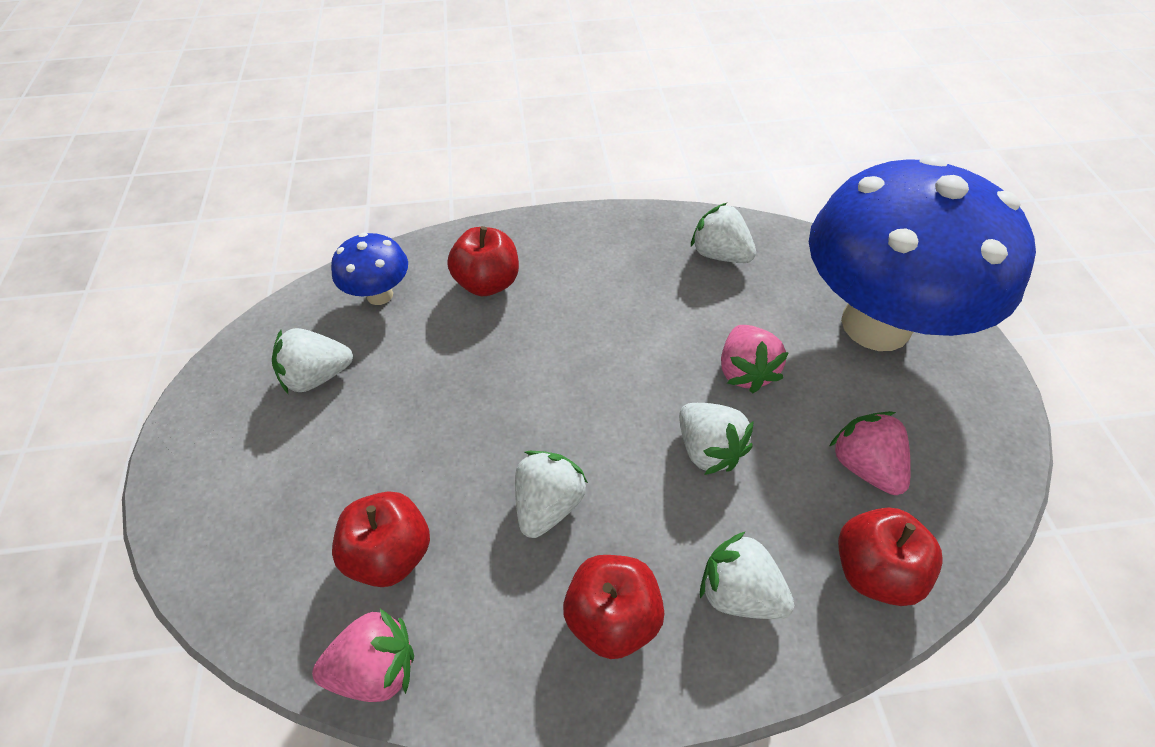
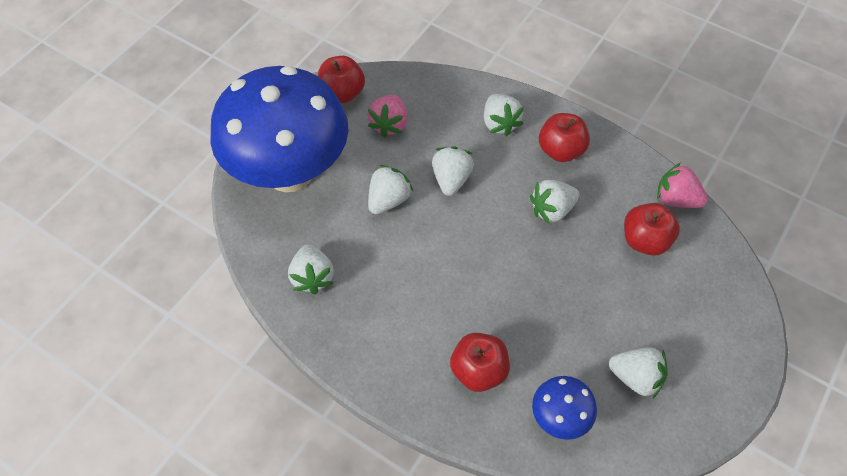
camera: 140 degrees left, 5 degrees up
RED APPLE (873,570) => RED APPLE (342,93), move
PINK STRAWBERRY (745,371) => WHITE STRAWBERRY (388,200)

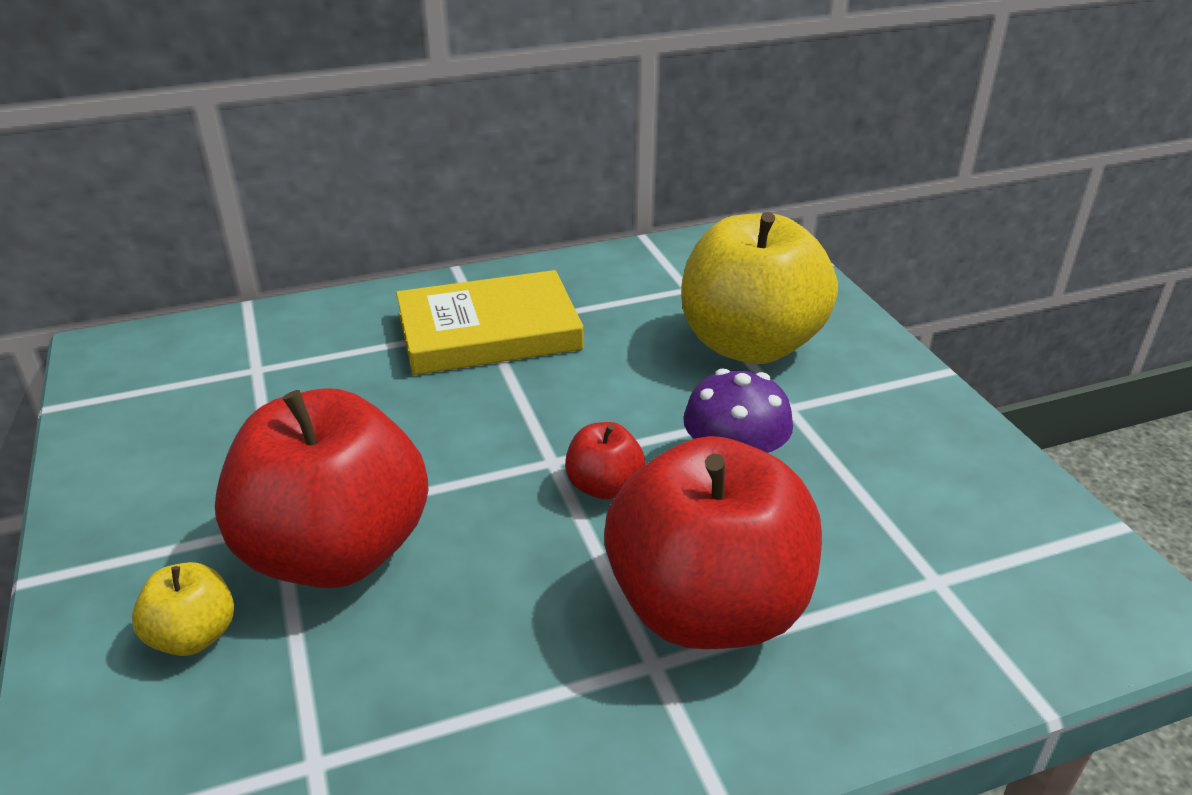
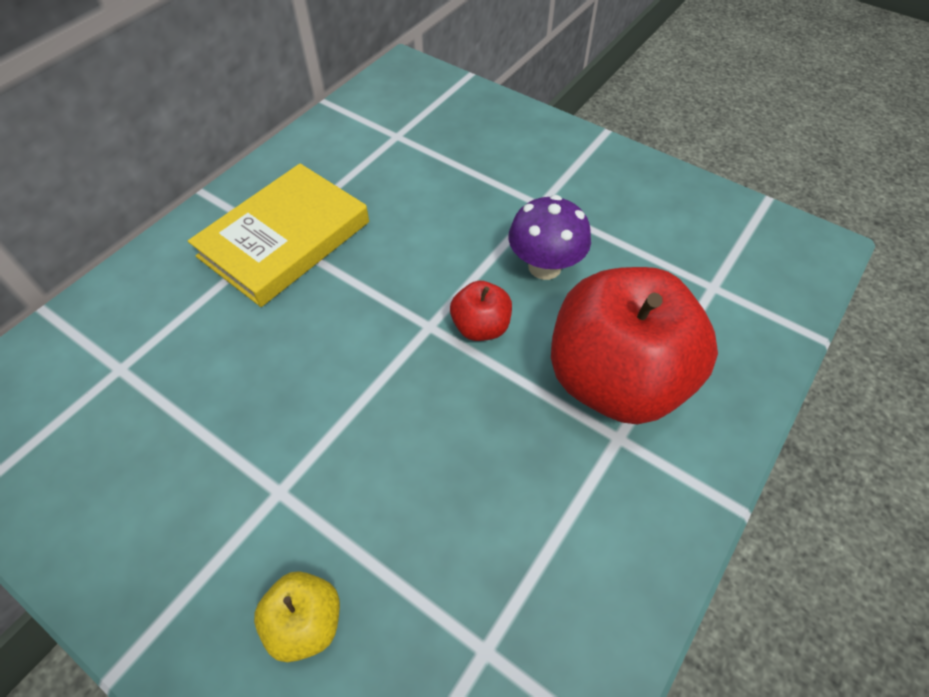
camera: 35 degrees left, 20 degrees up
RED APPLE (336,552) => nothing
YELLOW APPLE (750,345) => nothing

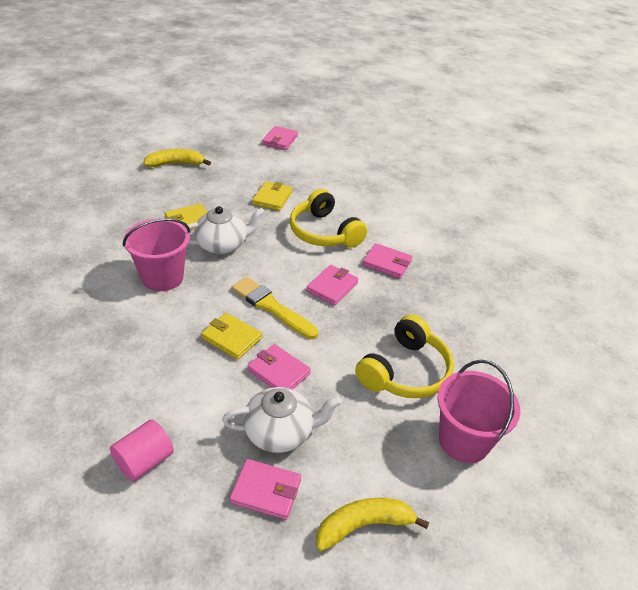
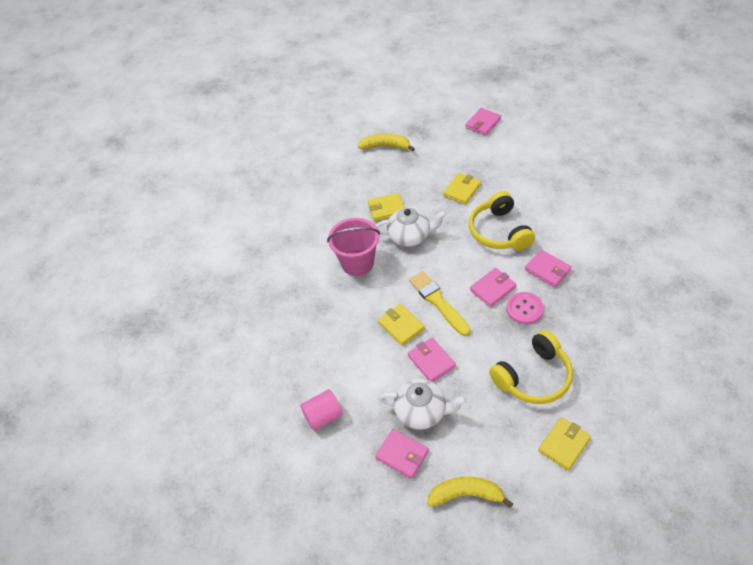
camera: 25 degrees right, 10 degrees up
nothing => PINK BUTTON (524,309)
PINK BUCKET (464,440) => YELLOW WALLET (564,444)

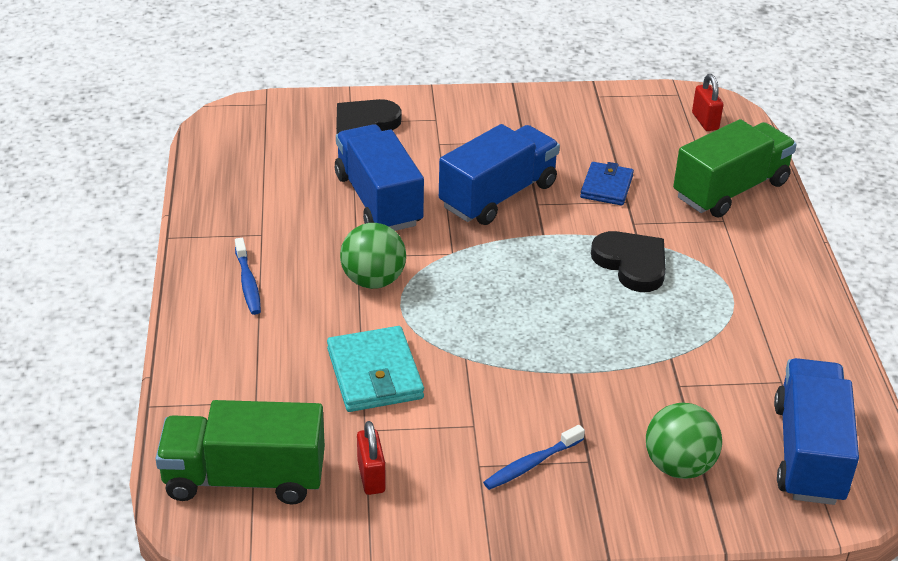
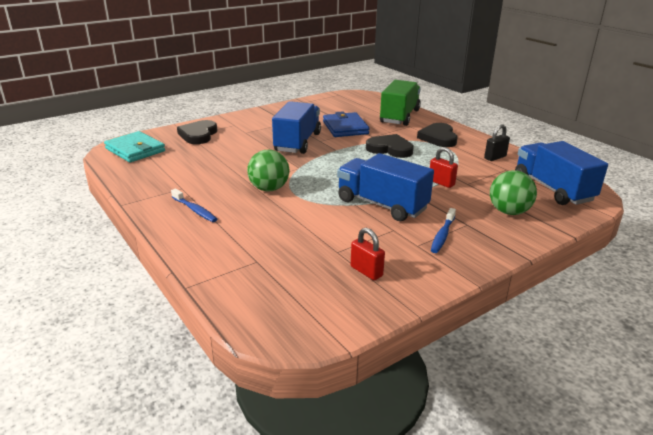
camera: 30 degrees left, 10 degrees down
TURQUOISE WALLET (375,374) => TURQUOISE WALLET (135,150), move
BLUE WALLET (606,187) => BLUE WALLET (345,128), x1.53
BLUE TRUCK (378,200) => BLUE TRUCK (382,204), move
nothing => BLACK HEART (438,138)
RED PADLOCK (705,121) => RED PADLOCK (441,183), move
nothing => BLACK PADLOCK (495,157)
GREEN TRUCK (244,478) => nothing

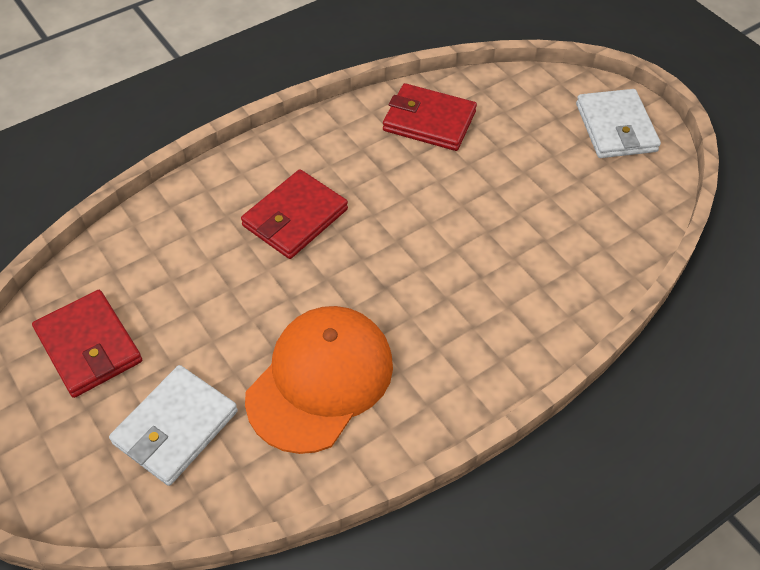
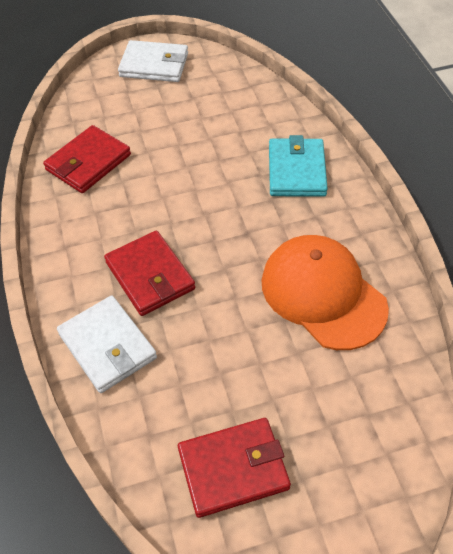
camera: 70 degrees left, 0 degrees up
WHITE WALLET (175,427) => WHITE WALLET (107,346), move
nothing => TURQUOISE WALLET (296,171)

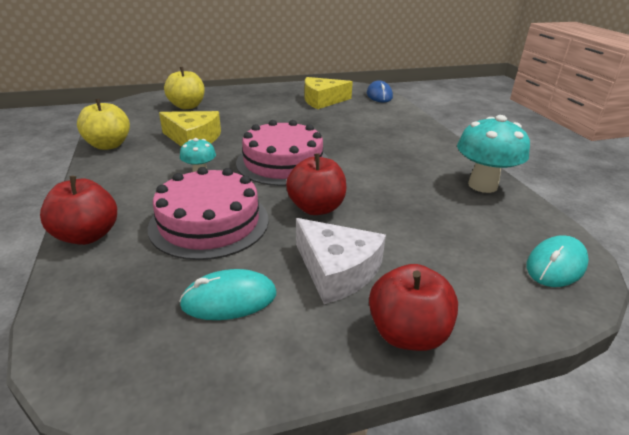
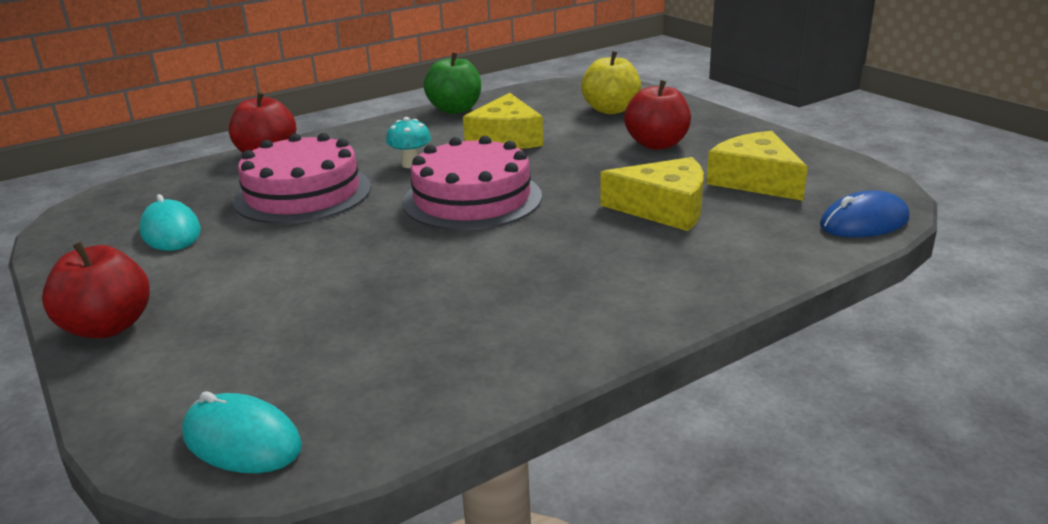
camera: 75 degrees right, 5 degrees down
YELLOW APPLE (108,145) => GREEN APPLE (455,110)
nothing => YELLOW CHEESE (664,208)
RED APPLE (316,208) => RED APPLE (657,144), move
WHITE CHEESE (337,270) => nothing
TURQUOISE MUSHROOM (482,185) => nothing

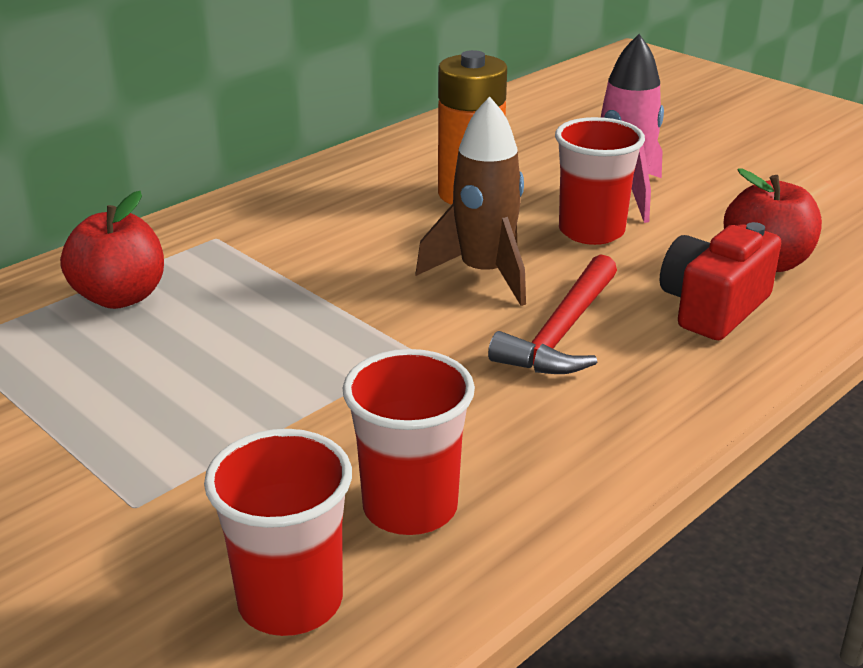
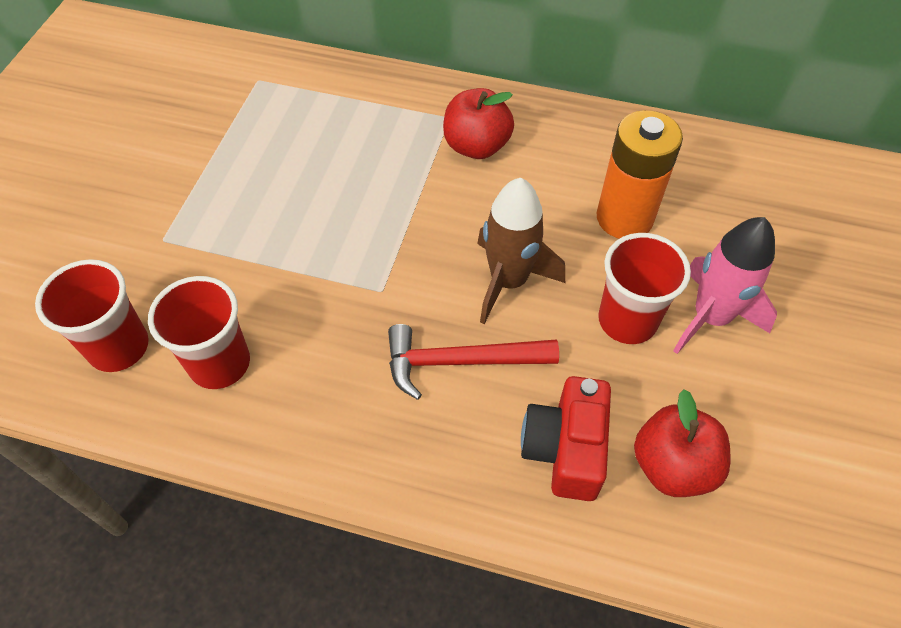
camera: 60 degrees right, 25 degrees up
RED APPLE (120,297) => RED APPLE (476,146), move
RED CAMERA (713,307) => RED CAMERA (565,449), 90 degrees counterclockwise

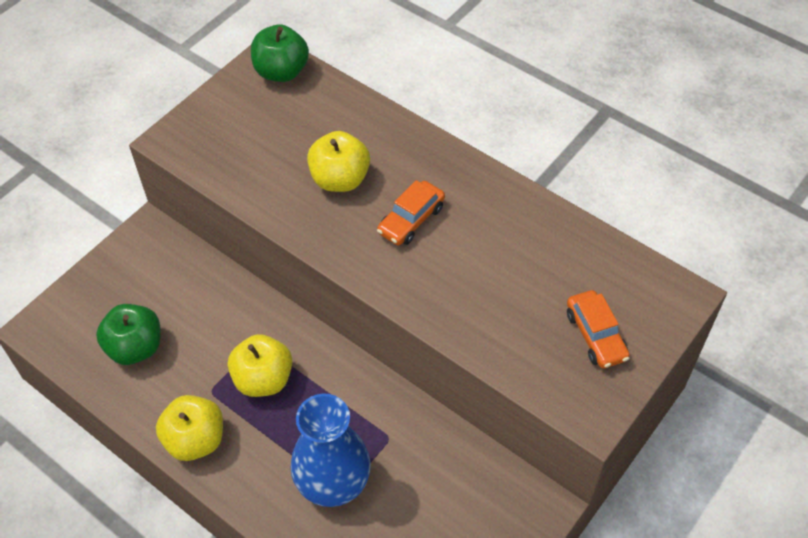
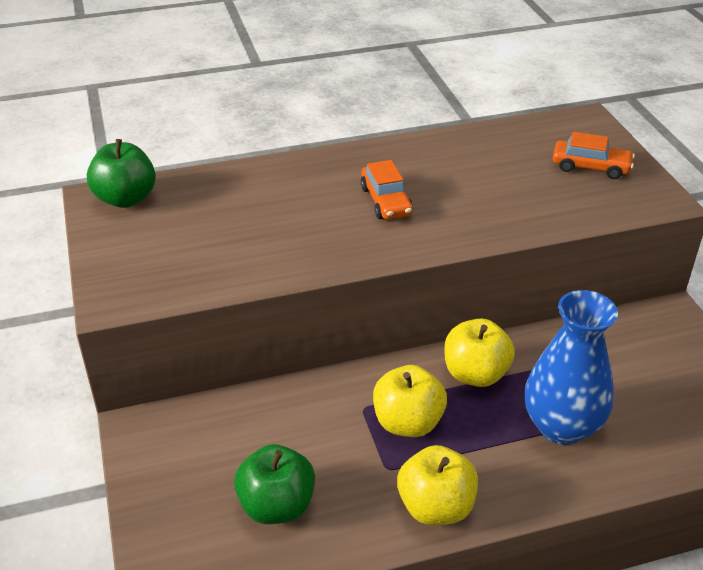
camera: 55 degrees left, 15 degrees down
YELLOW APPLE (340,179) => YELLOW APPLE (475,374), move

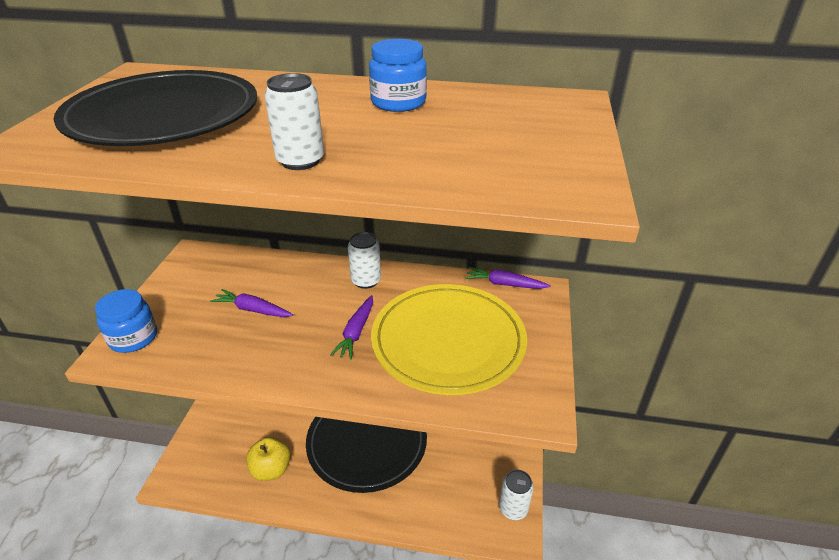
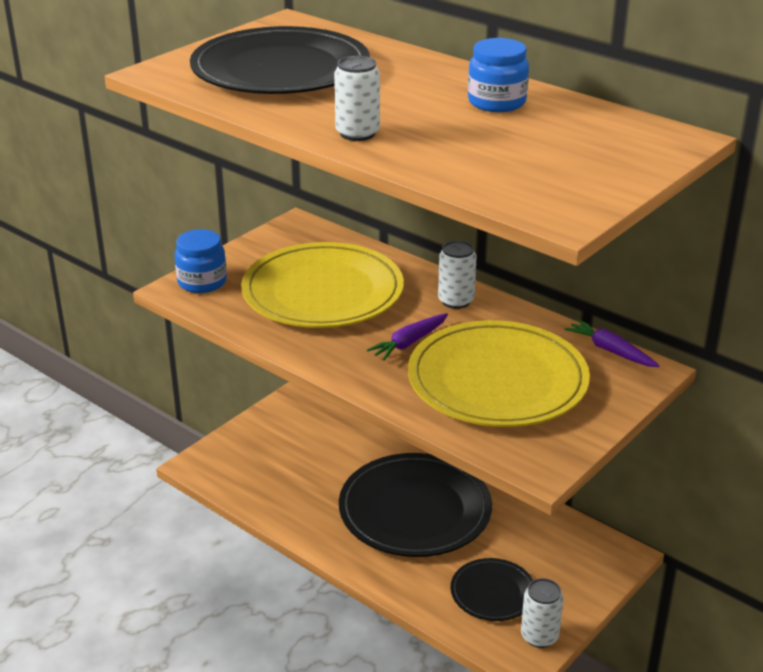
camera: 30 degrees right, 5 degrees down
PURPLE CARROT (253,310) => YELLOW PLATE (323,292)
nothing => BLACK PLATE (493,593)
YELLOW APPLE (271,469) => nothing

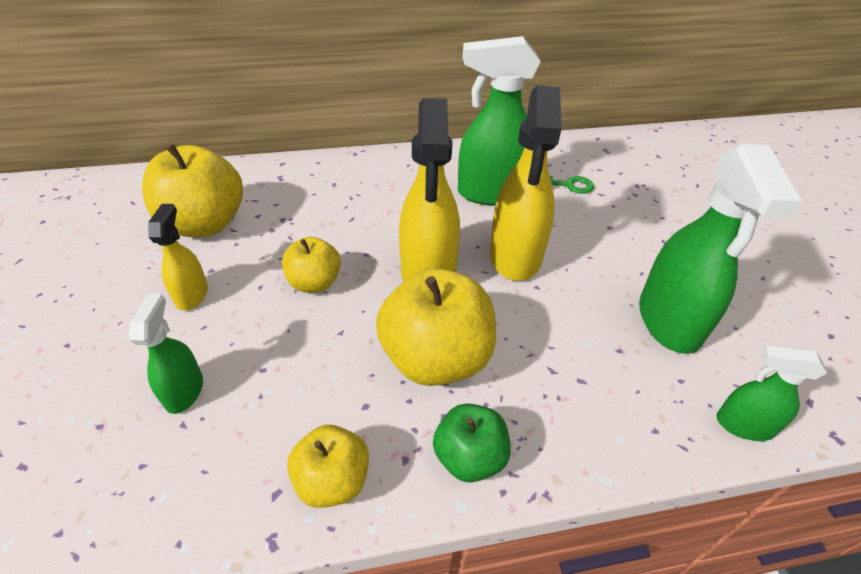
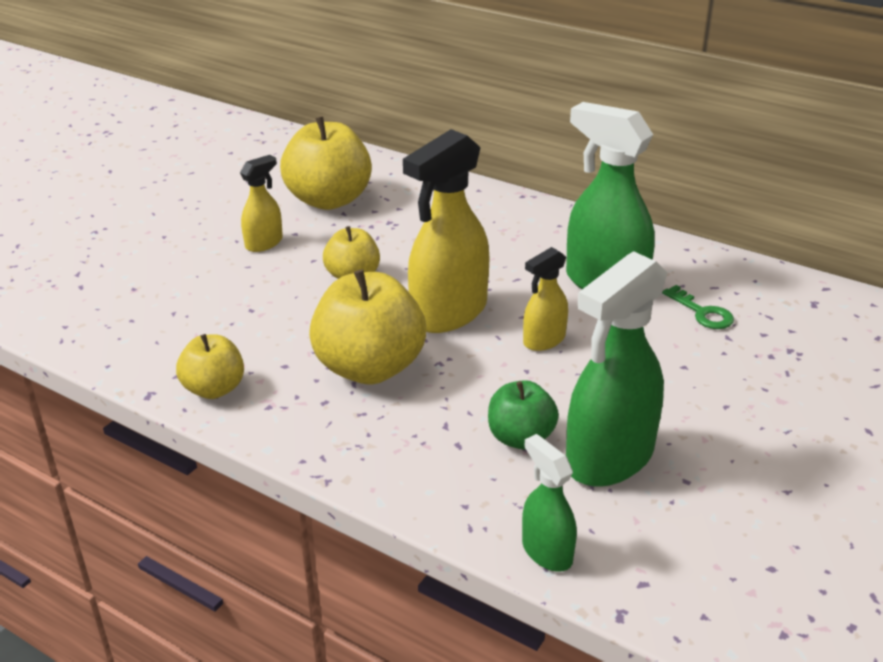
camera: 45 degrees right, 10 degrees down
GREEN APPLE (469,457) => GREEN APPLE (520,438), move
YELLOW SPRAY BOTTLE (515,256) => YELLOW SPRAY BOTTLE (544,340), x0.52
GREEN SPRAY BOTTLE (184,391) => nothing

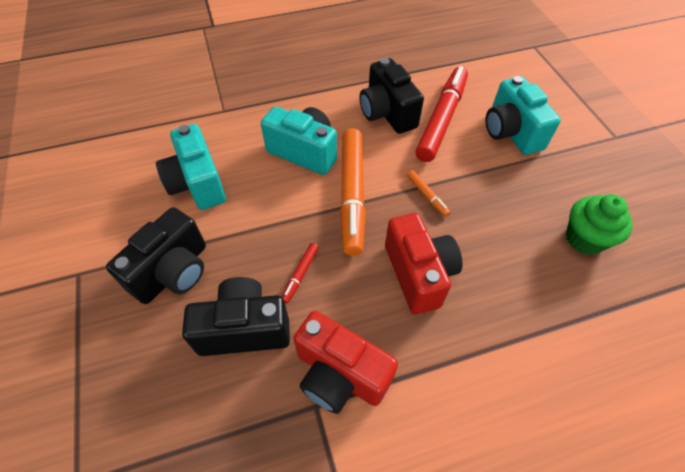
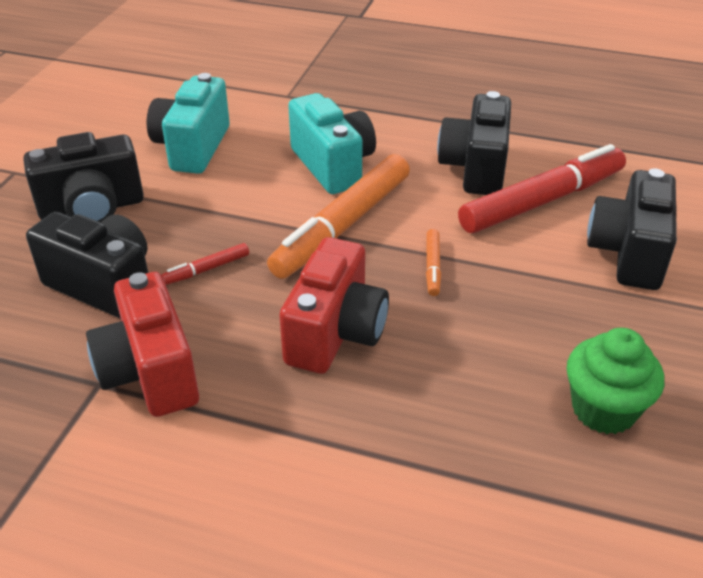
camera: 35 degrees right, 15 degrees down
TURQUOISE CAMERA (511,132) => BLACK CAMERA (628,253)

